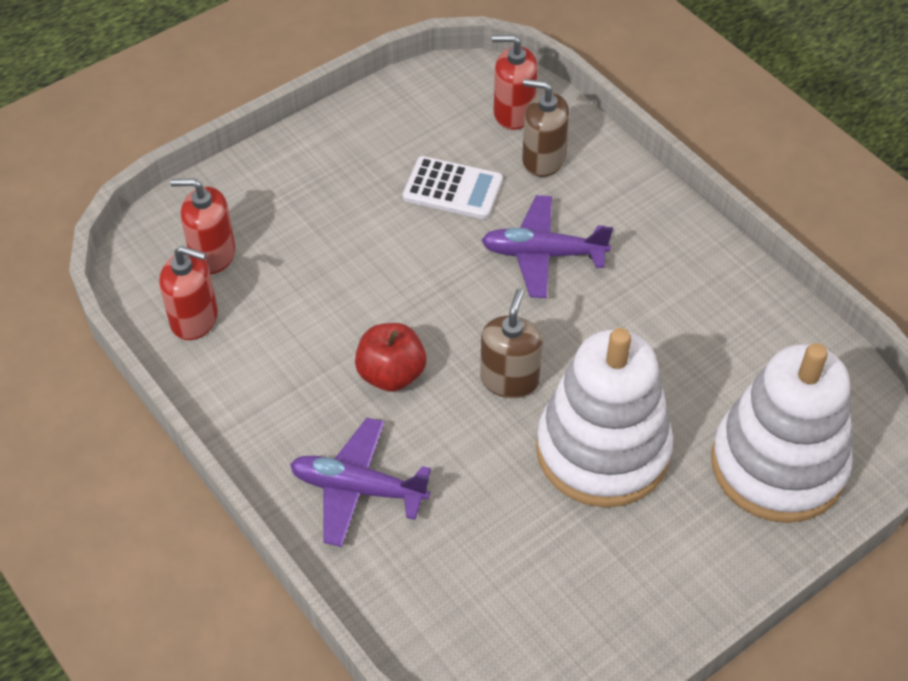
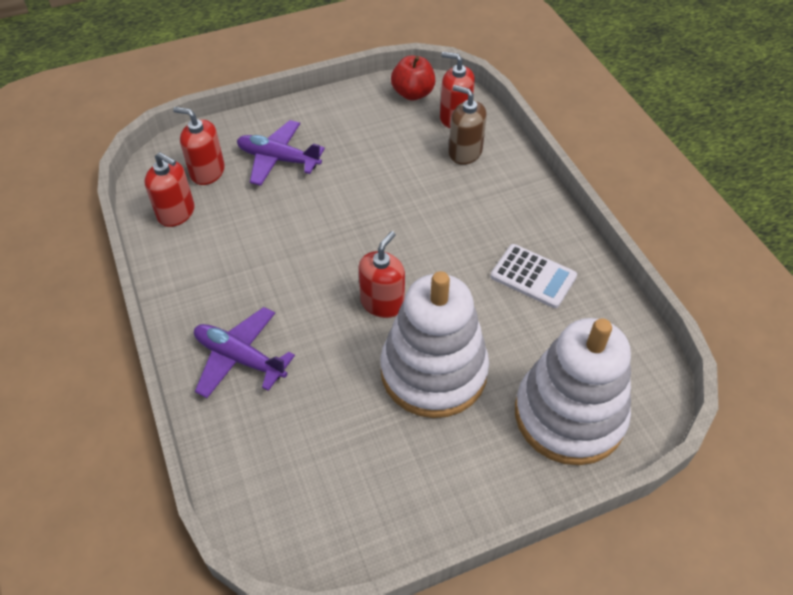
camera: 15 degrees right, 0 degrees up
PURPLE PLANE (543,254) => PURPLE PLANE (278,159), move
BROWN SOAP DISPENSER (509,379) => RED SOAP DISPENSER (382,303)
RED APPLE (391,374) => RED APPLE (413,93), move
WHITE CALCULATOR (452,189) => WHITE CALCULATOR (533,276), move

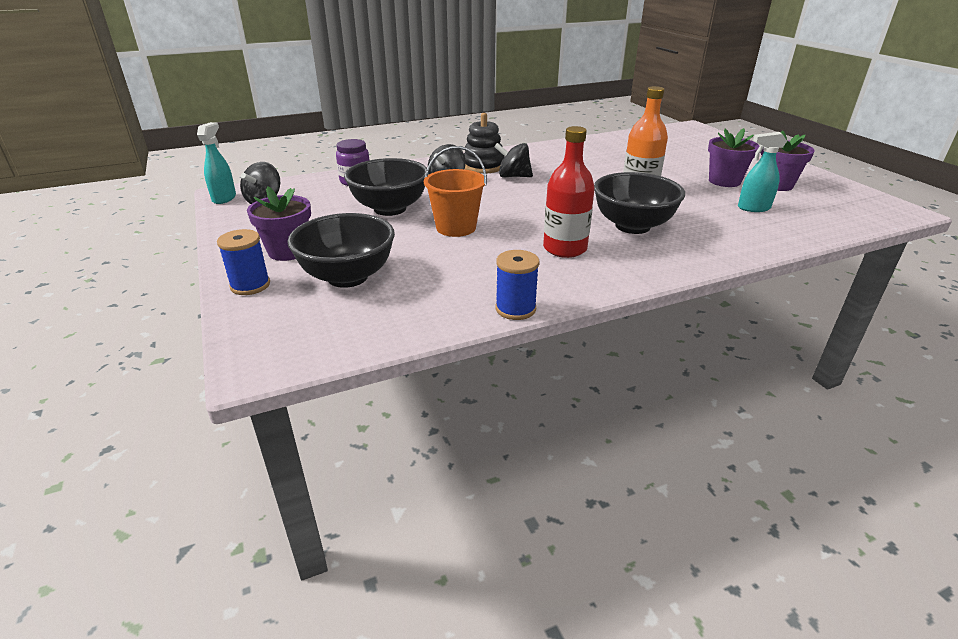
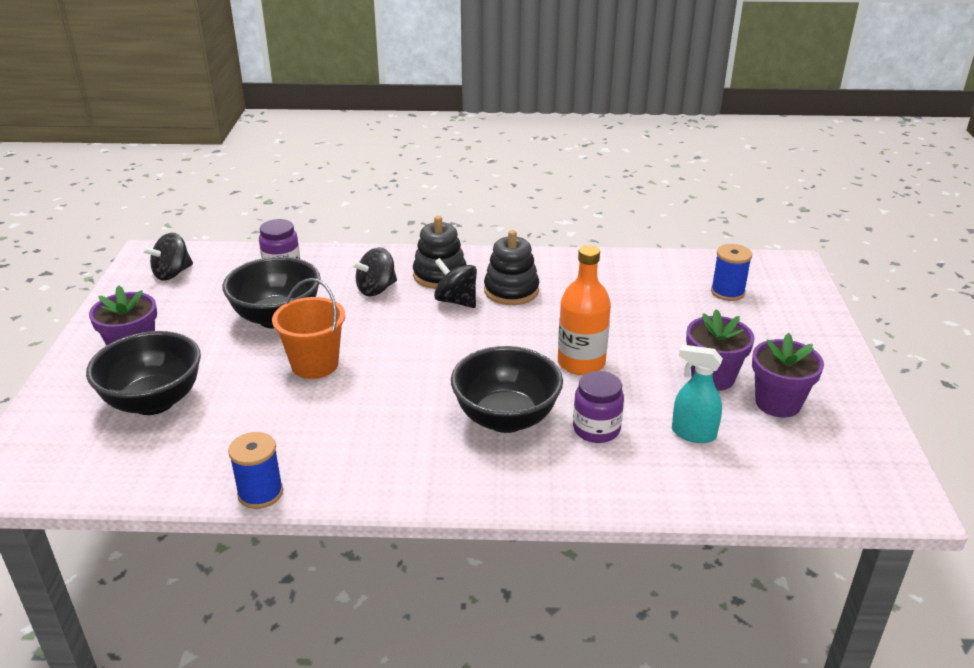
camera: 25 degrees right, 0 degrees up
nothing => BLACK STACKING TOY (511,291)
nothing => PURPLE JAR (596,429)
BLUE SPOOL (250,285) => BLUE SPOOL (727,292), move
TURQUOISE SPRAY BOTTLE (224,198) => nothing
RED BOTTLE (565,248) => nothing

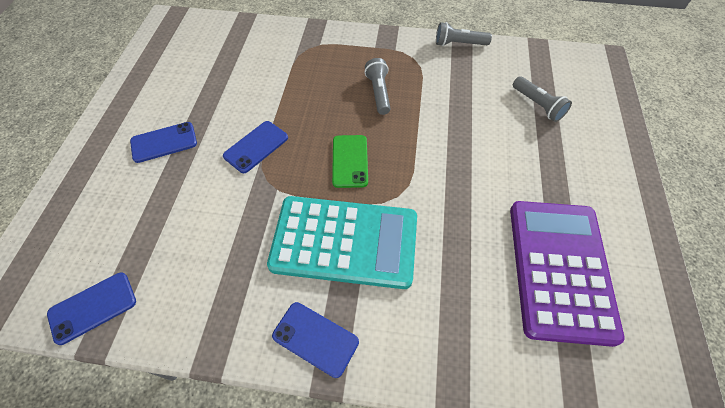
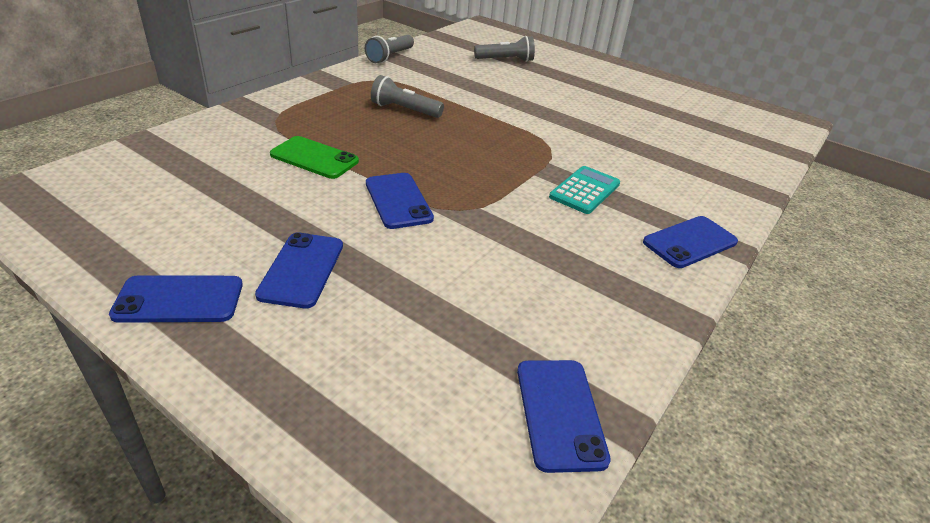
camera: 65 degrees left, 20 degrees down
nothing => BLUE PHONE (179,300)
GREEN PHONE (350,161) => GREEN PHONE (314,158), move
TURQUOISE CALCULATOR (344,242) => TURQUOISE CALCULATOR (584,190), x0.46
PURPLE CALCULATOR (560,269) => nothing

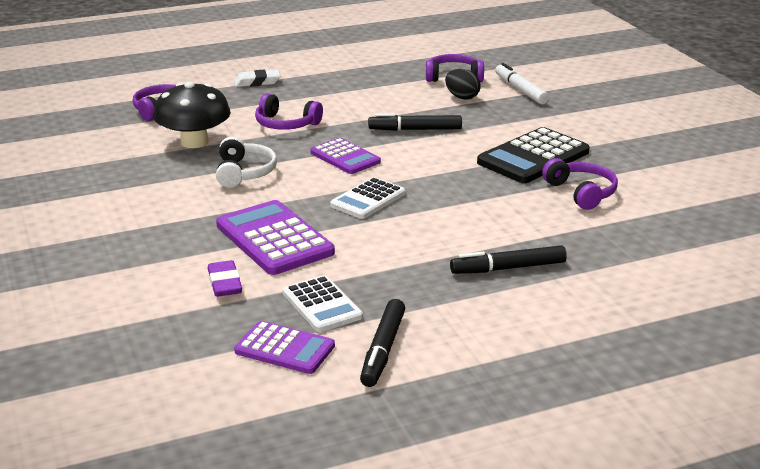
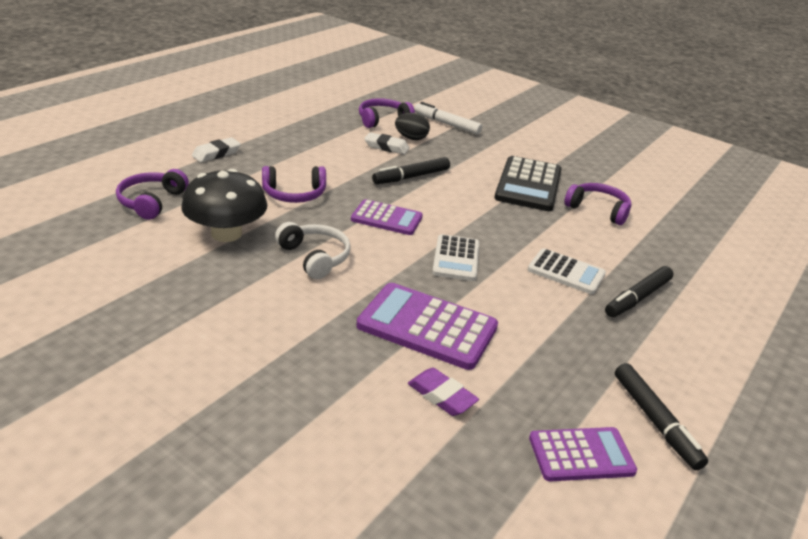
camera: 35 degrees left, 5 degrees up
nothing => WHITE ERASER (386,147)
WHITE CALCULATOR (322,305) => WHITE CALCULATOR (566,272), move

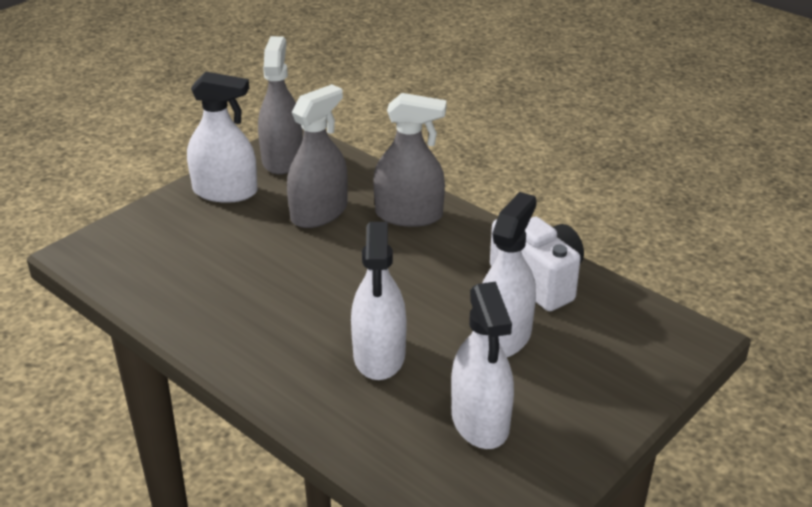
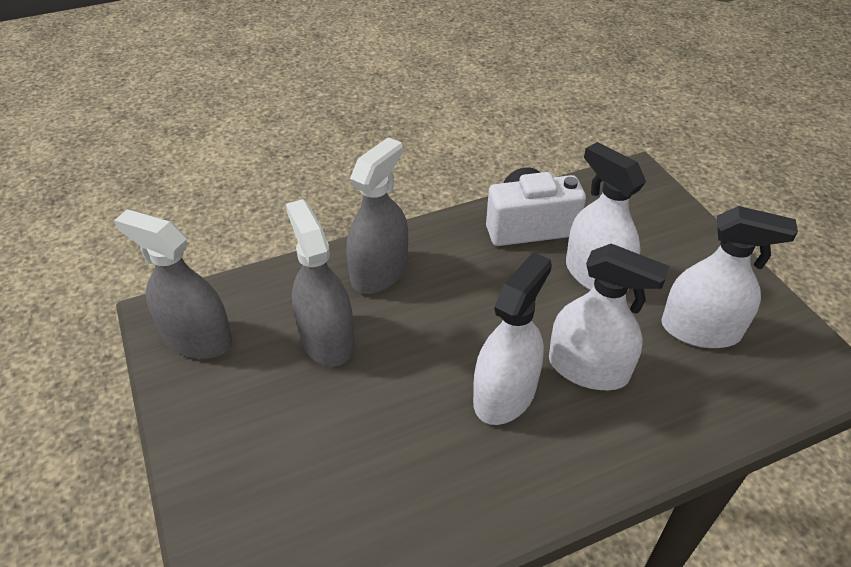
camera: 65 degrees left, 10 degrees up
WHITE SPRAY BOTTLE (225,191) => WHITE SPRAY BOTTLE (504,394), move

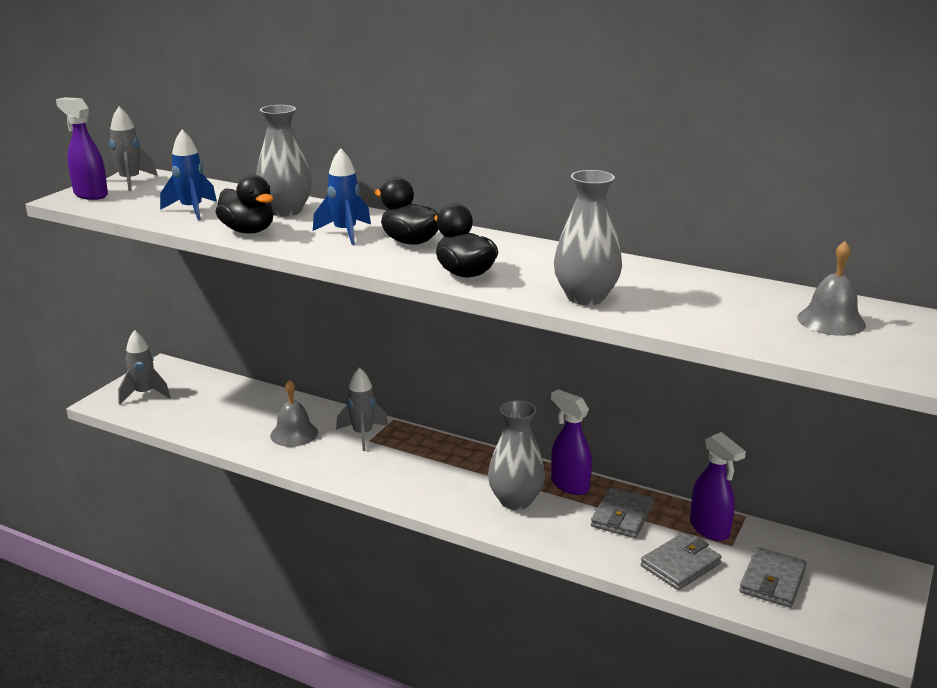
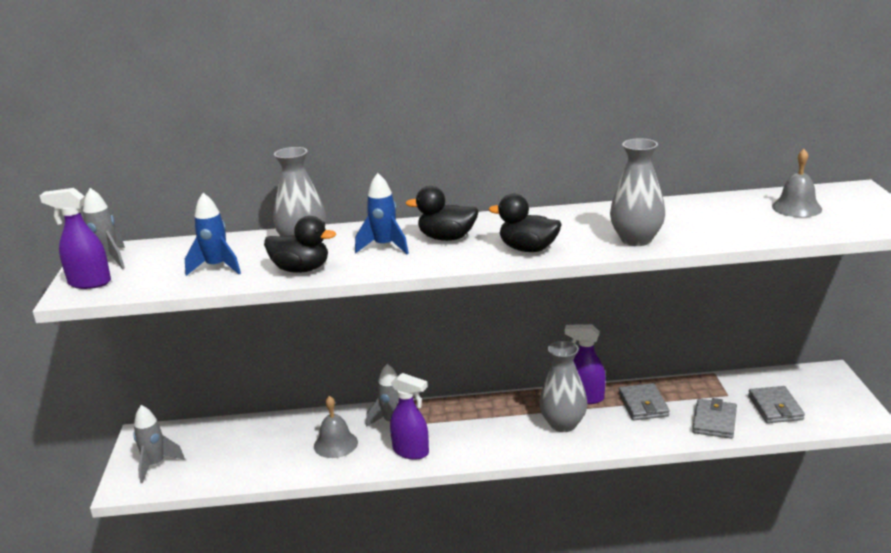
camera: 30 degrees left, 0 degrees up
PURPLE SPRAY BOTTLE (710,529) => PURPLE SPRAY BOTTLE (411,452), move

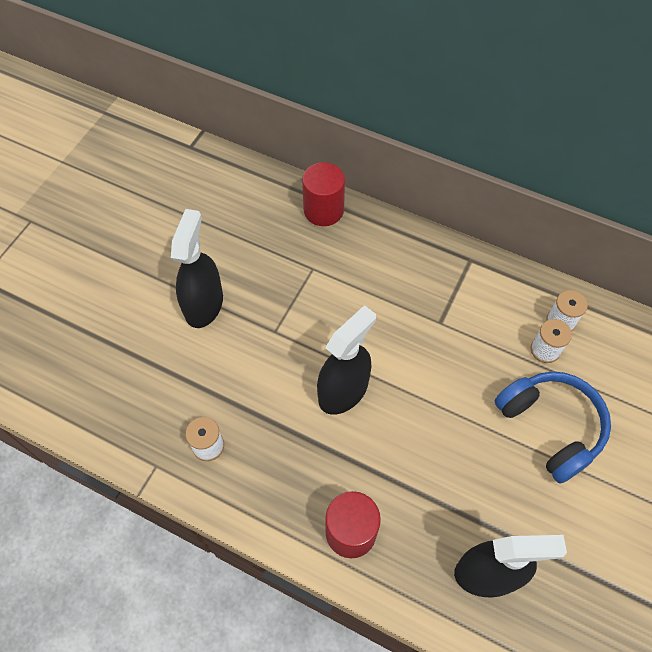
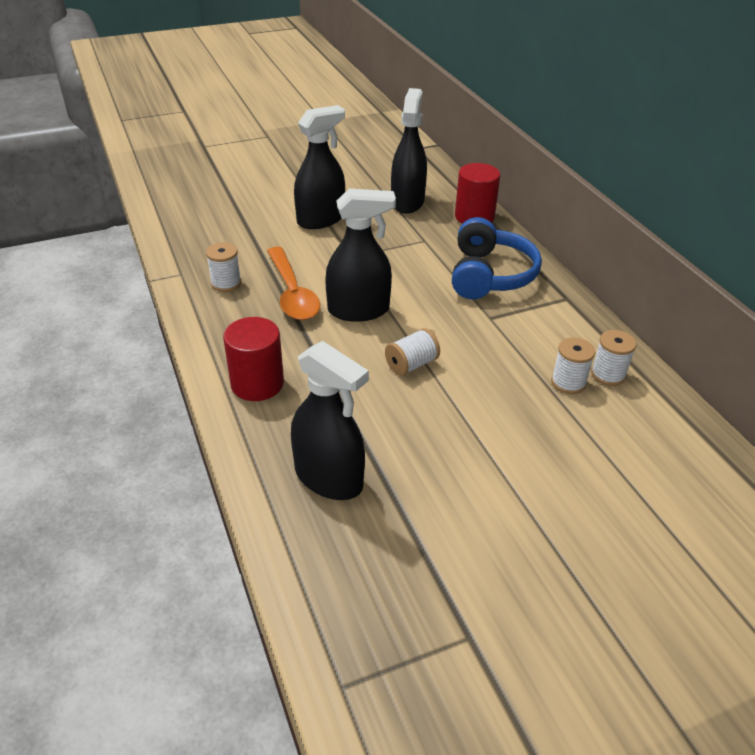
camera: 40 degrees right, 20 degrees down
nothing => ORANGE SPOON (292,293)
nothing => WHITE SPOOL (411,364)
nothing => BLACK SPRAY BOTTLE (407,202)
BLUE HEADPHONES (551,427) => BLUE HEADPHONES (489,275), move

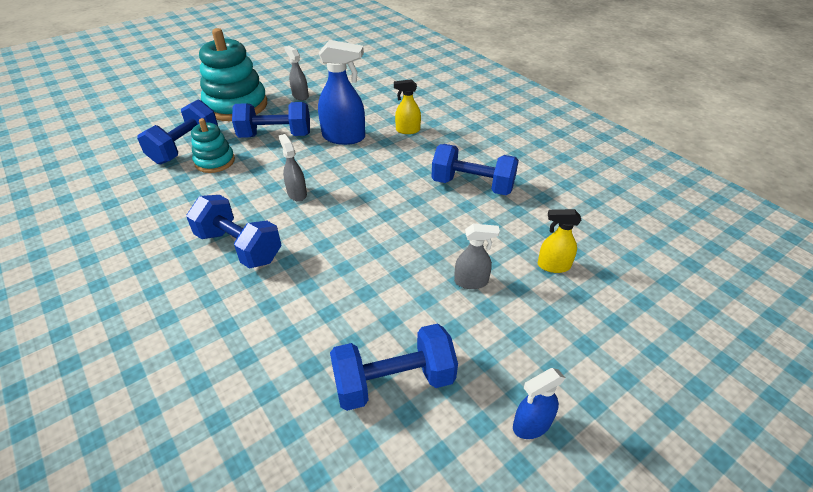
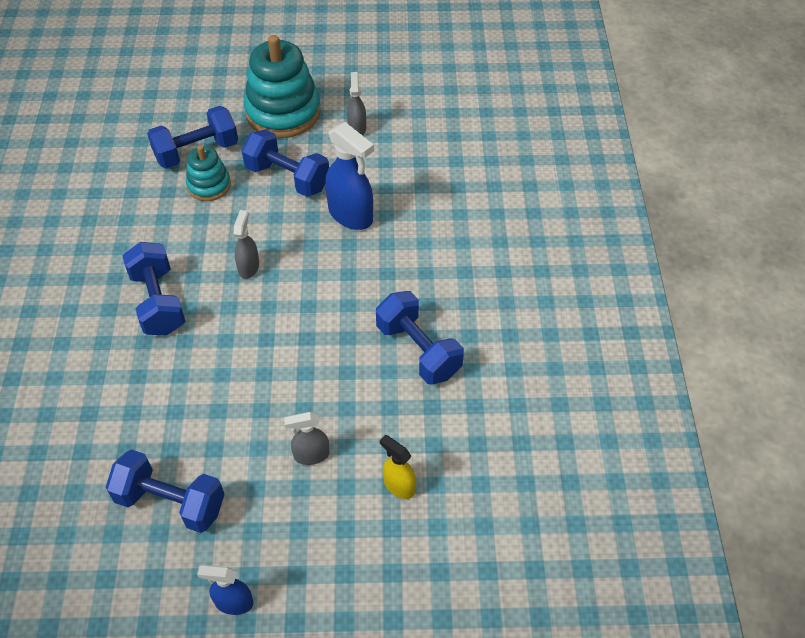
camera: 35 degrees right, 10 degrees up
GREY SPRAY BOTTLE (471,281) => GREY SPRAY BOTTLE (311,455), 135 degrees clockwise
YELLOW SPRAY BOTTLE (407,130) => nothing

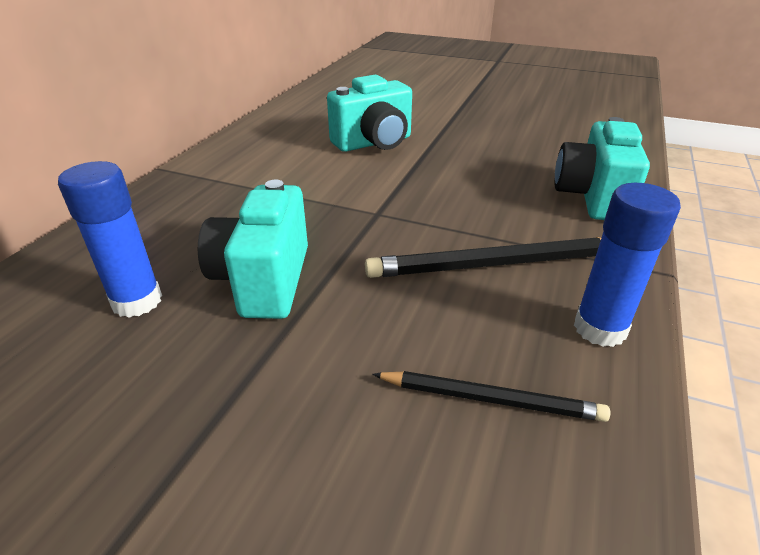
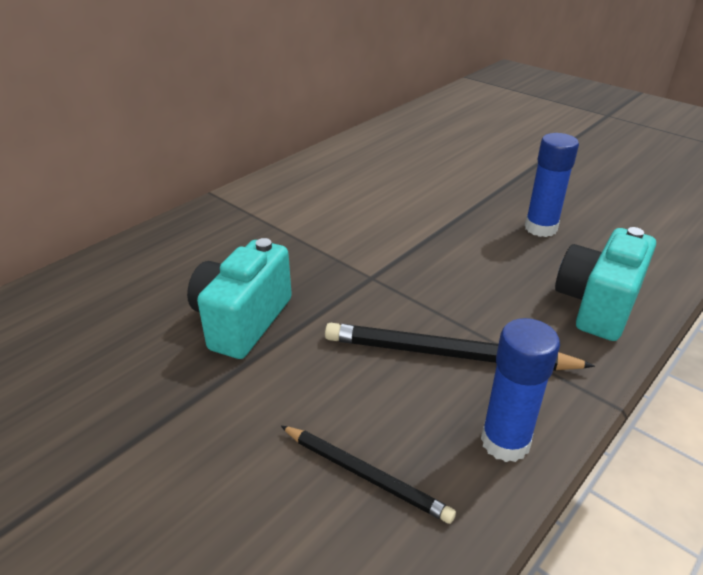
camera: 20 degrees right, 0 degrees up
BLUE GLUE STICK (137,301) => BLUE GLUE STICK (540,228), move
TURQUOISE CAMERA (374,143) => nothing

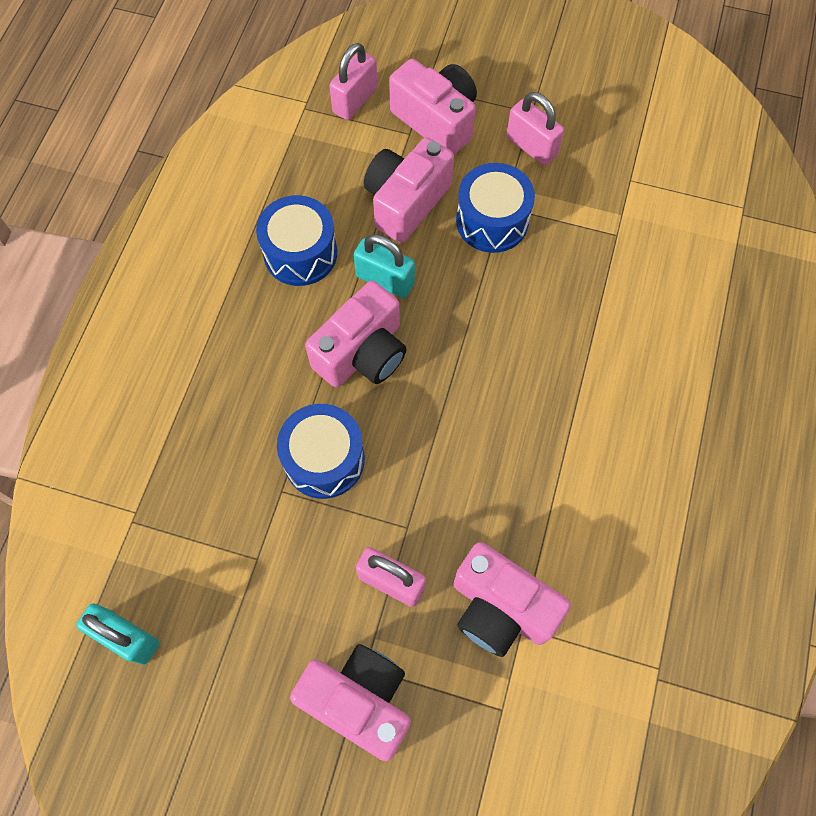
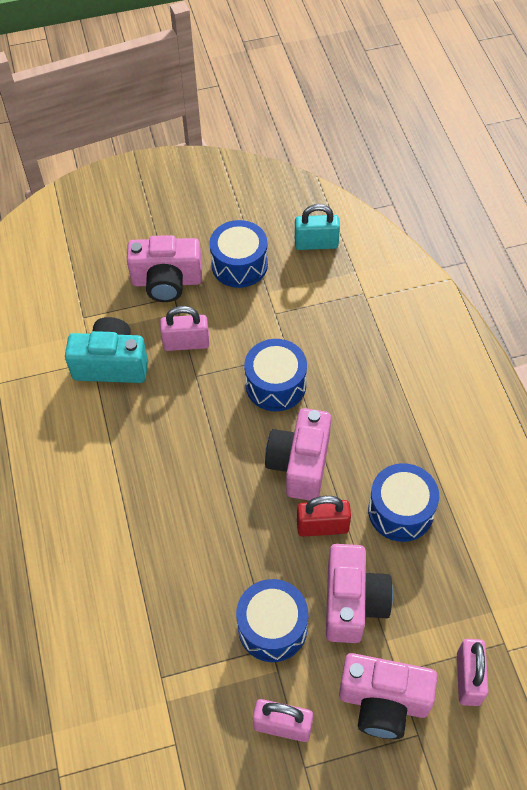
camera: 150 degrees right, 10 degrees down
PINK CAMERA (500,607) => TURQUOISE CAMERA (111,364)
nothing => BLUE DRUM (239,265)
TURQUOISE PADLOCK (385,280) => RED PADLOCK (322,526)

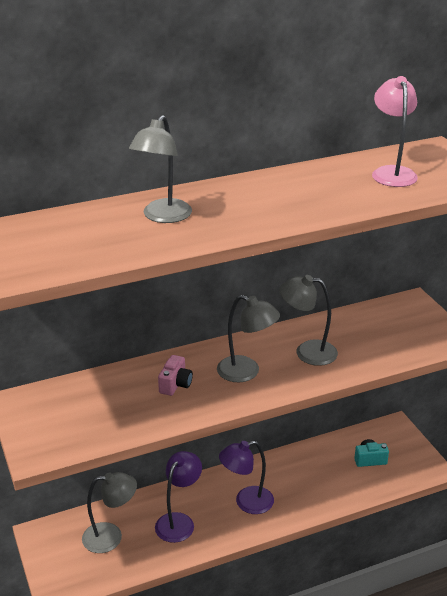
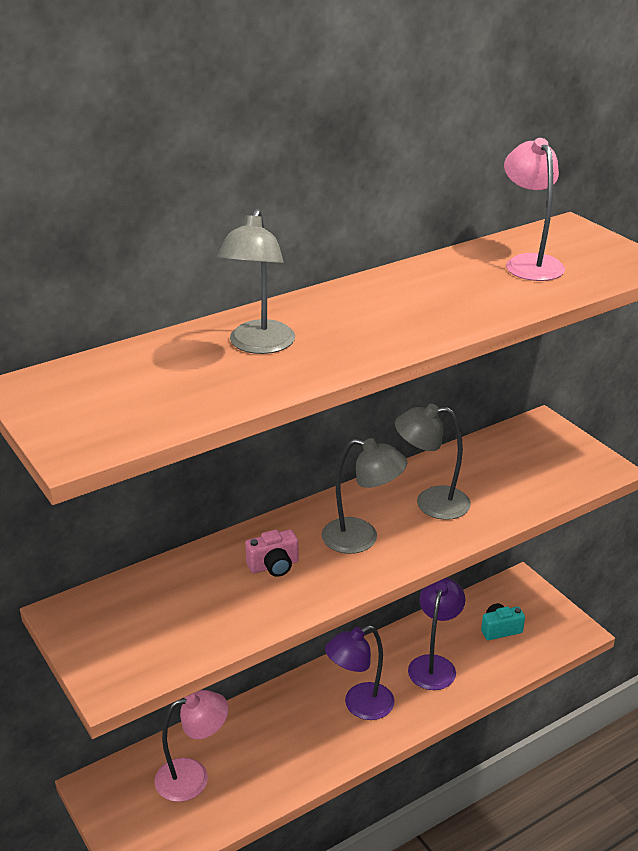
camera: 10 degrees left, 0 degrees up
GREY LAMP (111,537) => PINK LAMP (193,777)
PINK CAMERA (175,384) => PINK CAMERA (274,566), 60 degrees clockwise
PURPLE LAMP (179,521) => PURPLE LAMP (434,665), move

